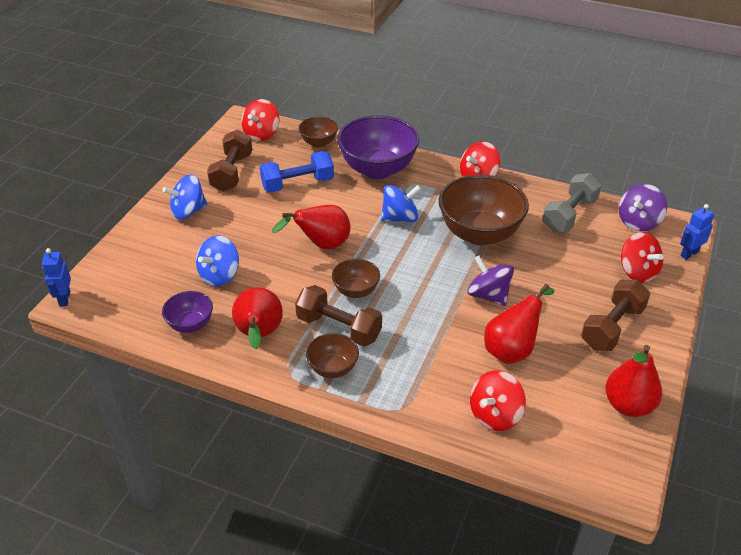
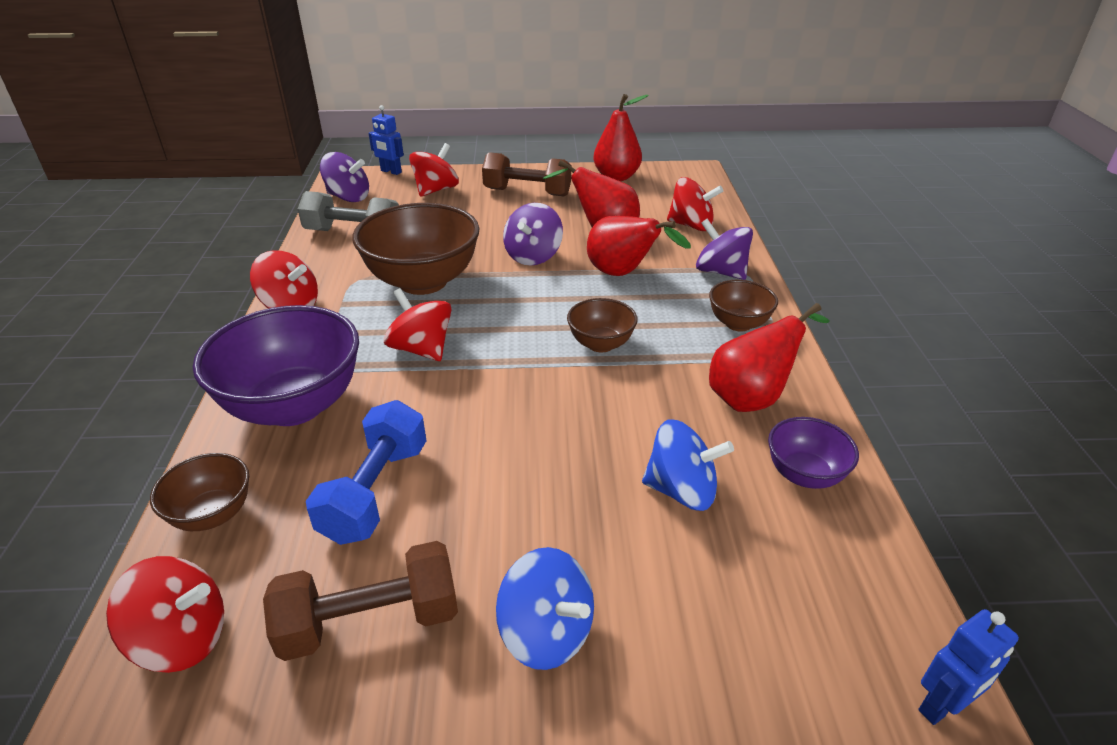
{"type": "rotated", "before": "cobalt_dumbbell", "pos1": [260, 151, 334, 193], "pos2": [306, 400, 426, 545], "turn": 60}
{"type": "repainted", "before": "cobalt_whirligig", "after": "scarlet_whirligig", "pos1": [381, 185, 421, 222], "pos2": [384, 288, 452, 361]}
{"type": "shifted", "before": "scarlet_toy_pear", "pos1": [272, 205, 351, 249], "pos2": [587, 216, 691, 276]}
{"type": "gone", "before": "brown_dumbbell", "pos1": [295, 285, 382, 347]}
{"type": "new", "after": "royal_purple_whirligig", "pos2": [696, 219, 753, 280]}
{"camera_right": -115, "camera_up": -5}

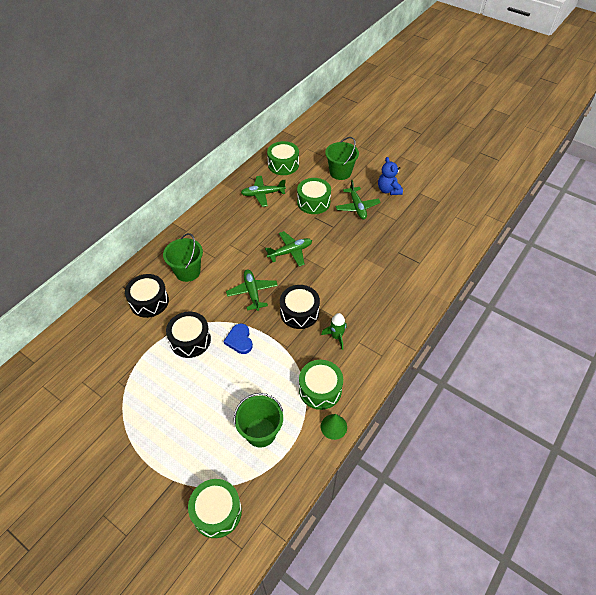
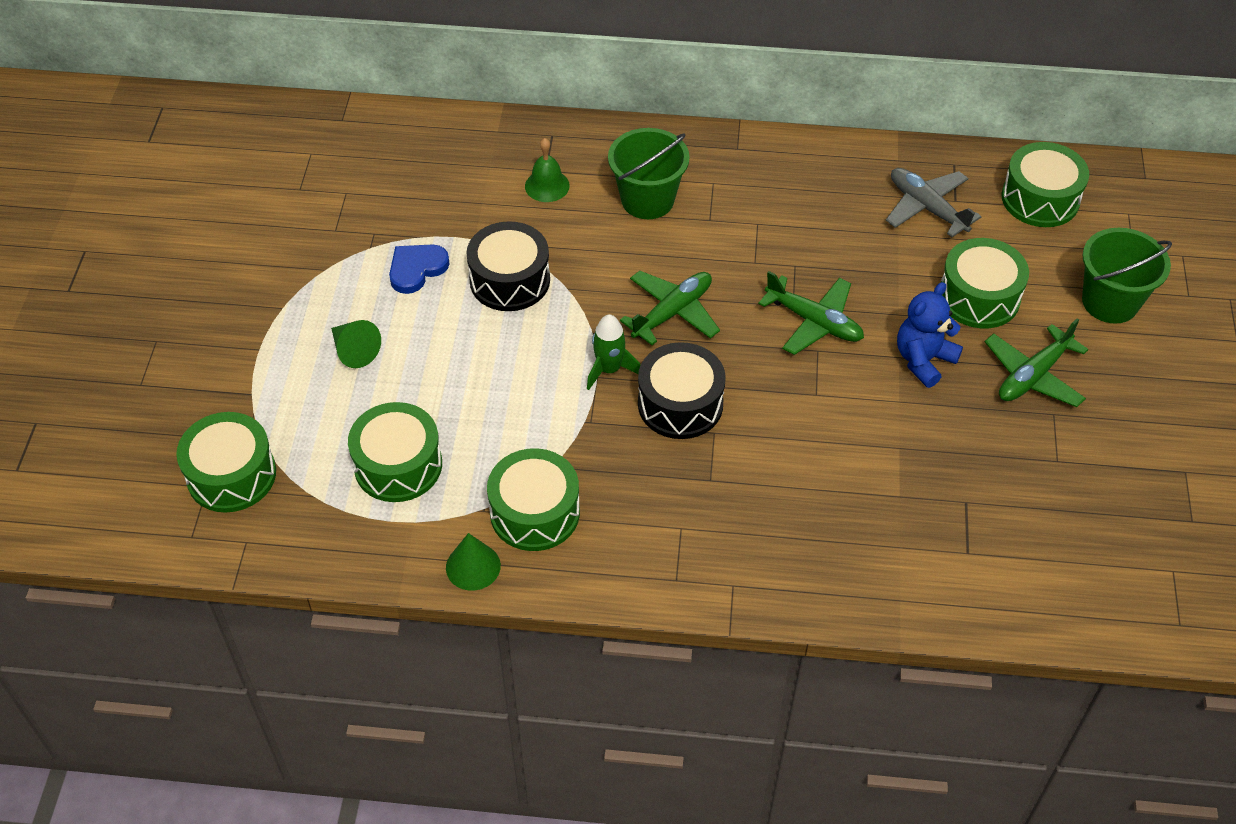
{"type": "shifted", "before": "cobalt_teddy", "pos1": [378, 157, 403, 195], "pos2": [897, 282, 963, 388]}
{"type": "repainted", "before": "emerald_aeroplane", "after": "ash-grey_aeroplane", "pos1": [241, 176, 286, 207], "pos2": [886, 168, 982, 237]}
{"type": "swapped", "before": "black_toy_drum", "after": "emerald_bell", "pos1": [125, 274, 169, 318], "pos2": [525, 138, 570, 202]}
{"type": "shifted", "before": "emerald_spaceship", "pos1": [321, 313, 347, 350], "pos2": [587, 314, 640, 390]}
{"type": "shifted", "before": "cobalt_love_heart", "pos1": [224, 324, 253, 354], "pos2": [389, 244, 450, 294]}
{"type": "swapped", "before": "emerald_pail", "after": "emerald_toy_drum", "pos1": [234, 393, 283, 447], "pos2": [348, 402, 442, 502]}
{"type": "new", "after": "emerald_cone", "pos2": [331, 320, 381, 368]}
{"camera_right": 60, "camera_up": 0}

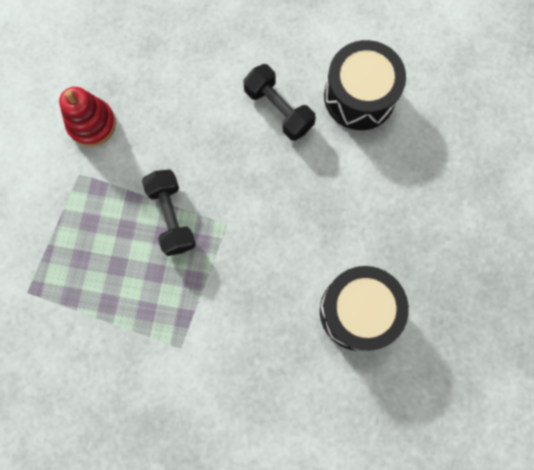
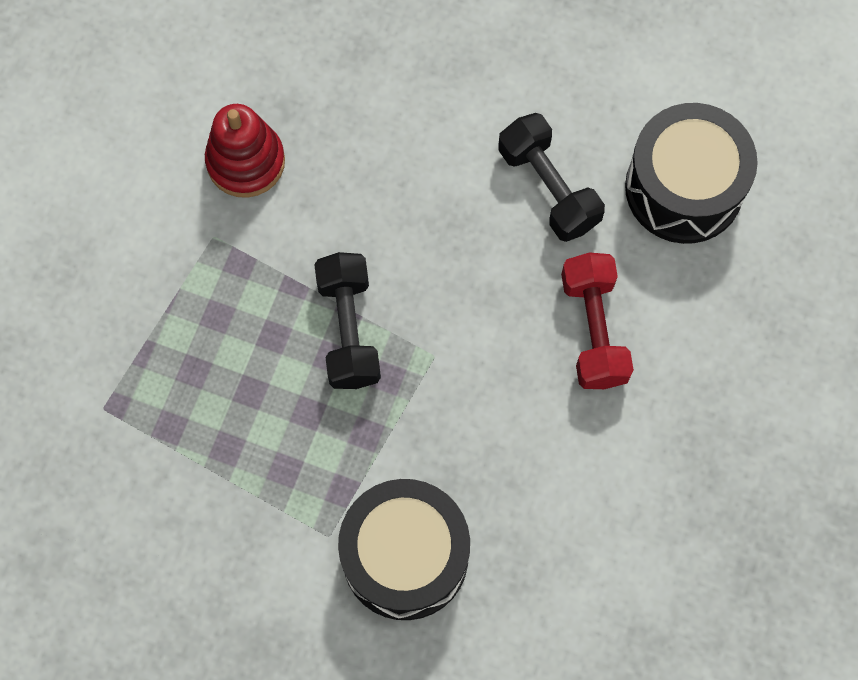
{"type": "shifted", "before": "black_toy_drum", "pos1": [320, 266, 409, 351], "pos2": [338, 479, 470, 620]}
{"type": "new", "after": "scarlet_dumbbell", "pos2": [561, 252, 634, 389]}
{"camera_right": 10, "camera_up": -5}

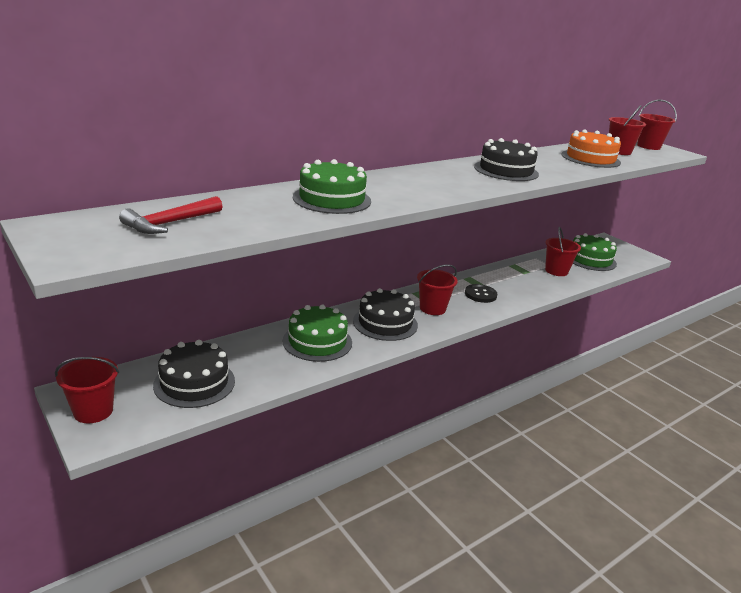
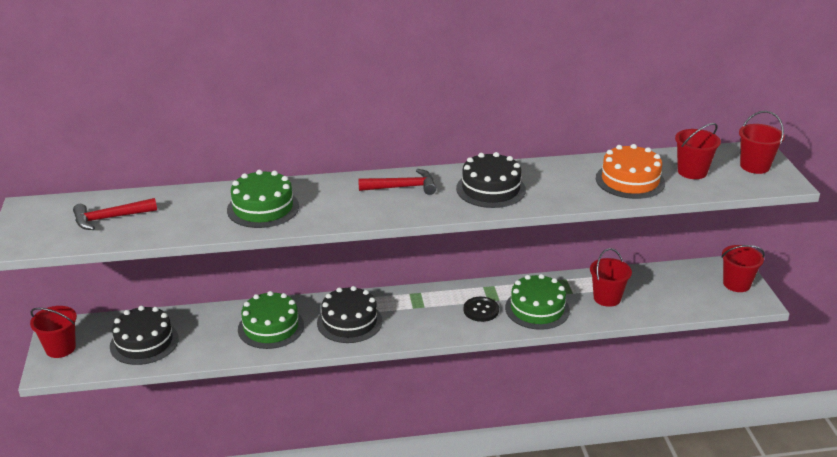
{"type": "shifted", "before": "emerald_gateau", "pos1": [573, 233, 617, 271], "pos2": [505, 274, 570, 330]}
{"type": "shifted", "before": "scarlet_pail", "pos1": [417, 264, 458, 315], "pos2": [721, 245, 765, 292]}
{"type": "new", "after": "scarlet_hammer", "pos2": [358, 169, 436, 195]}
{"camera_right": 30, "camera_up": 5}

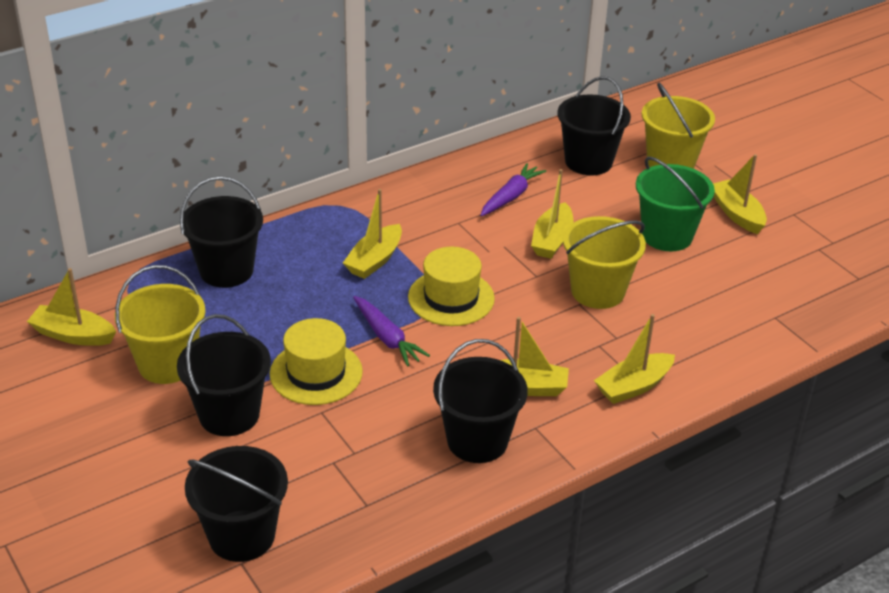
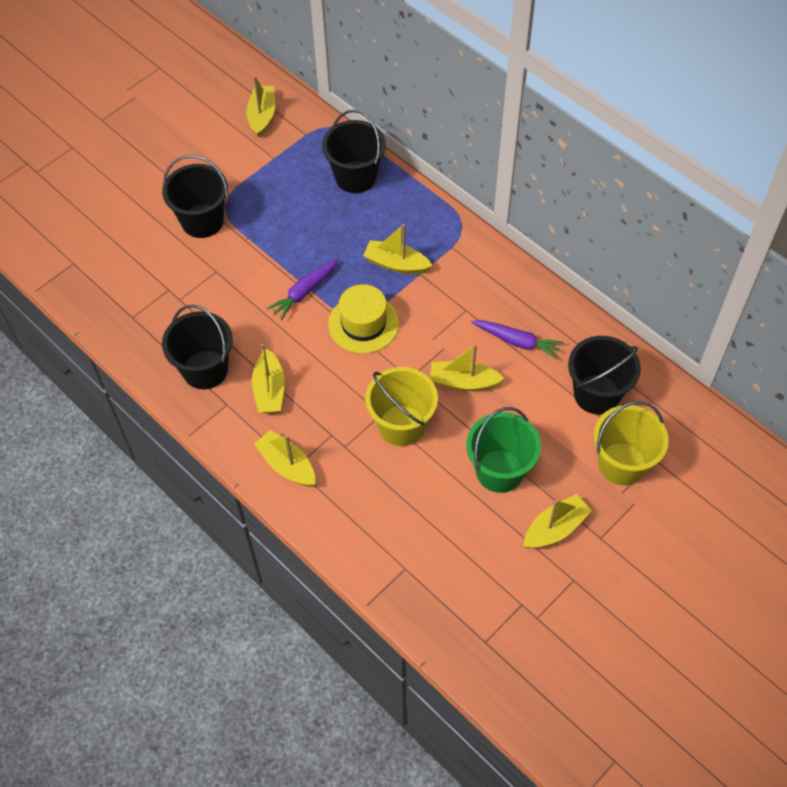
{"type": "gone", "before": "bright_yellow_pail", "pos1": [115, 265, 206, 384]}
{"type": "gone", "before": "bright_yellow_tall_hat", "pos1": [270, 318, 363, 405]}
{"type": "gone", "before": "black_pail", "pos1": [185, 446, 288, 562]}
{"camera_right": 80, "camera_up": 20}

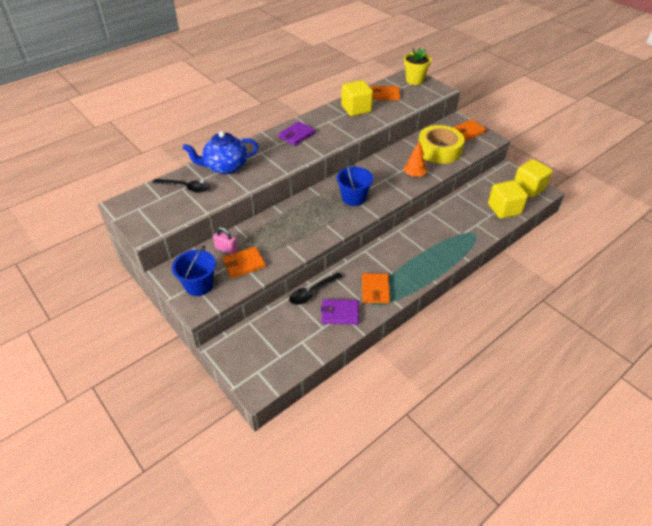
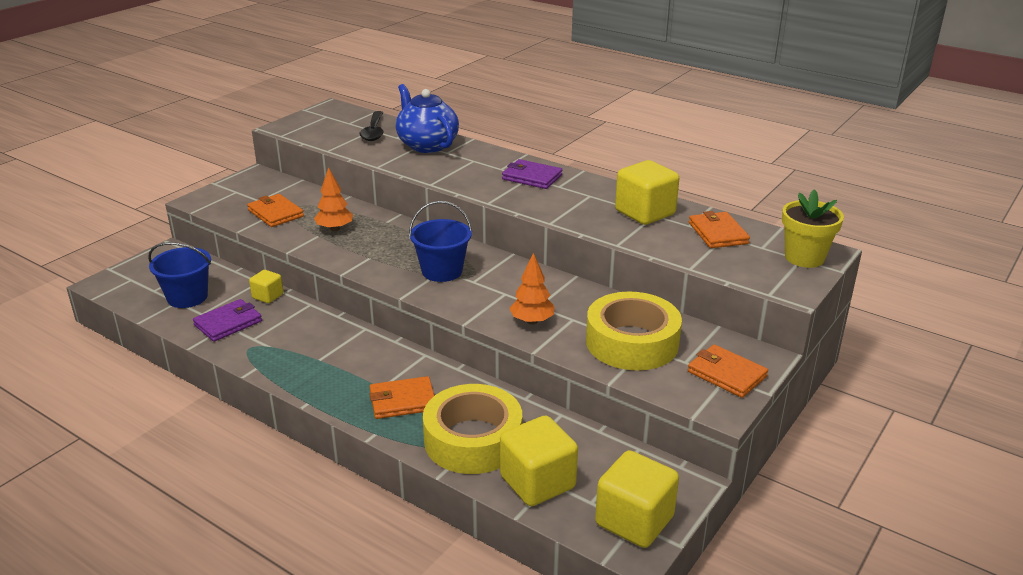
{"type": "gone", "before": "rose-pink_lock", "pos1": [213, 227, 238, 254]}
{"type": "shifted", "before": "cobalt_pail", "pos1": [172, 245, 216, 296], "pos2": [148, 242, 211, 308]}
{"type": "swapped", "before": "black_teaspoon", "after": "bright_yellow_block", "pos1": [289, 272, 343, 305], "pos2": [249, 270, 283, 303]}
{"type": "shifted", "before": "bright_orange_billfold", "pos1": [362, 273, 390, 303], "pos2": [369, 376, 435, 419]}
{"type": "rotated", "before": "royal_purple_billfold", "pos1": [321, 299, 359, 325], "pos2": [193, 299, 262, 342], "turn": 60}
{"type": "new", "after": "bright_orange_toy_tree", "pos2": [314, 167, 353, 231]}
{"type": "new", "after": "bright_yellow_roll_of_tape", "pos2": [423, 384, 522, 474]}
{"camera_right": 75, "camera_up": -15}

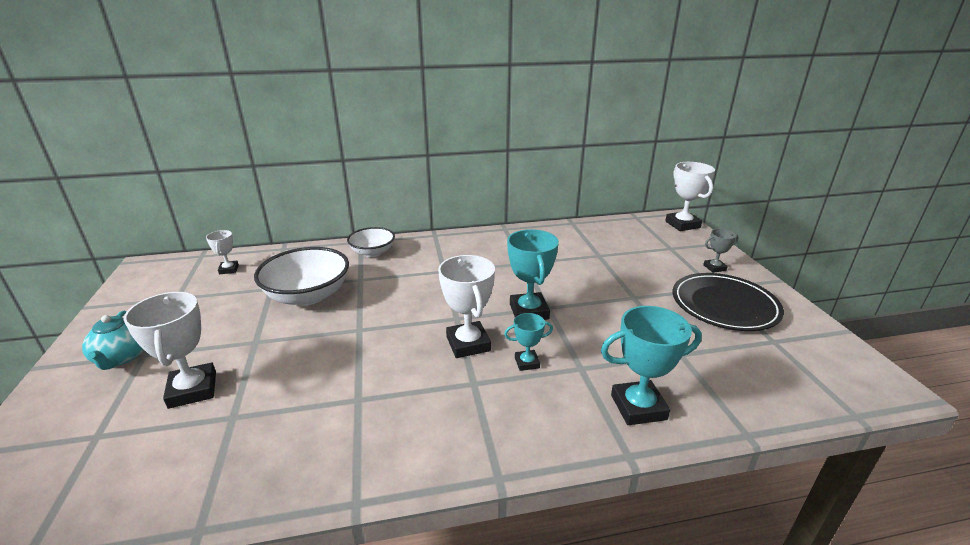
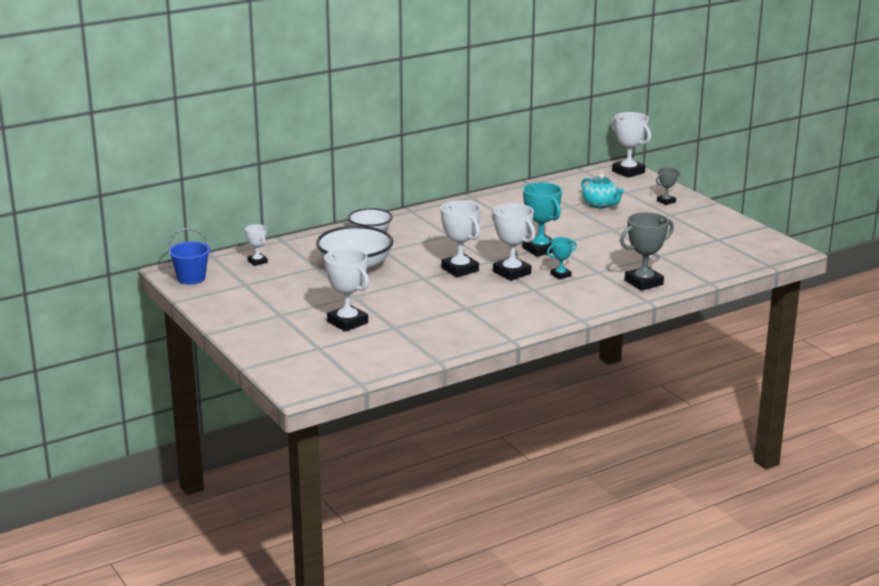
{"type": "gone", "before": "black_plate", "pos1": [673, 273, 784, 331]}
{"type": "repainted", "before": "teal_prize_cup", "after": "ash-grey_prize_cup", "pos1": [601, 306, 702, 425], "pos2": [620, 212, 674, 291]}
{"type": "shifted", "before": "teal_china_teapot", "pos1": [82, 311, 144, 370], "pos2": [581, 174, 624, 208]}
{"type": "new", "after": "snow-white_prize_cup", "pos2": [441, 200, 481, 277]}
{"type": "new", "after": "cobalt_pail", "pos2": [168, 228, 210, 284]}
{"camera_right": -20, "camera_up": -5}

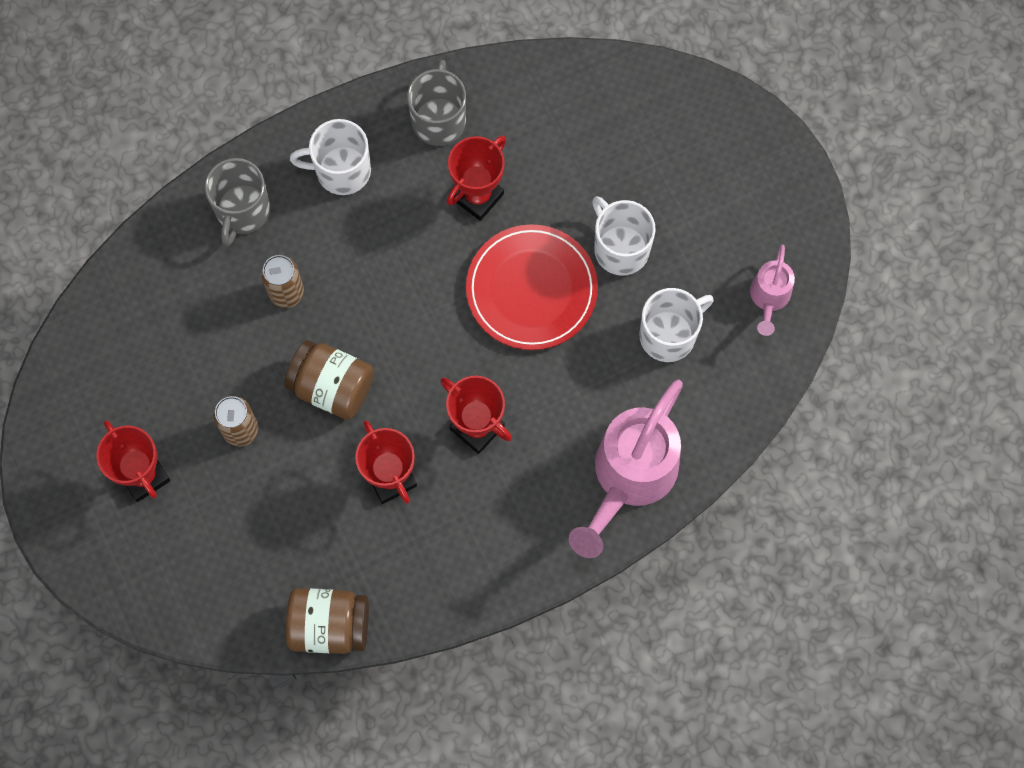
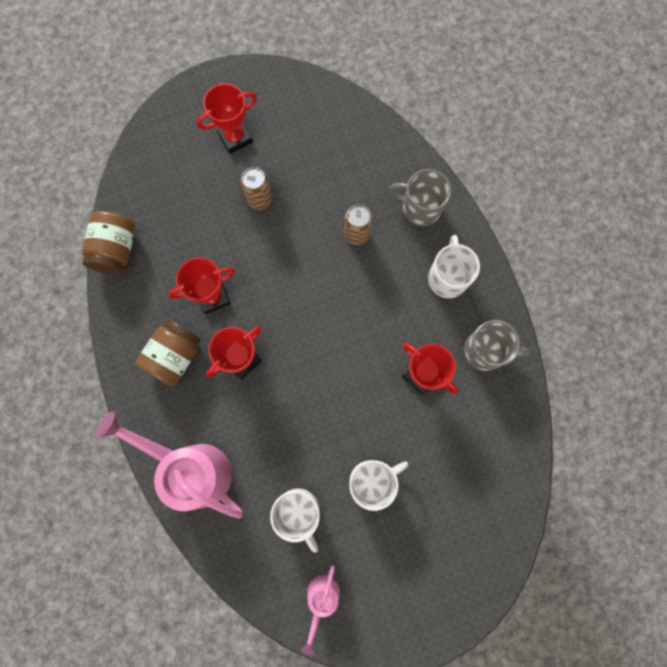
{"type": "gone", "before": "scarlet_plate", "pos1": [466, 224, 598, 350]}
{"type": "rotated", "before": "rose-pink_sprinkling_can", "pos1": [750, 244, 795, 336], "pos2": [300, 566, 340, 656], "turn": -90}
{"type": "shifted", "before": "brown_jam_jar", "pos1": [284, 340, 374, 420], "pos2": [136, 319, 201, 386]}
{"camera_right": 95, "camera_up": 5}

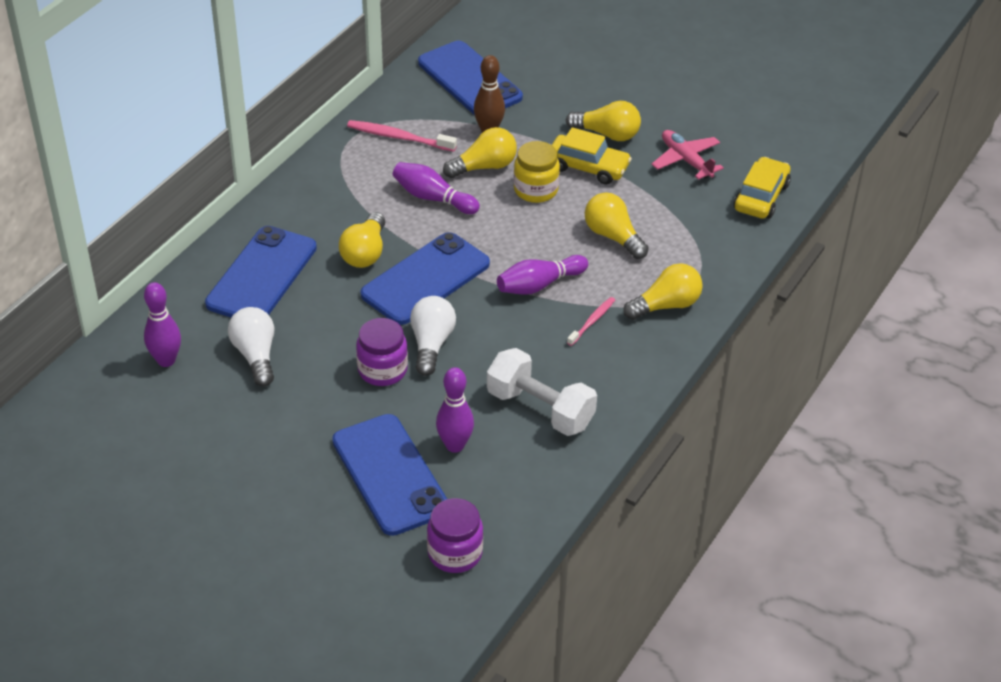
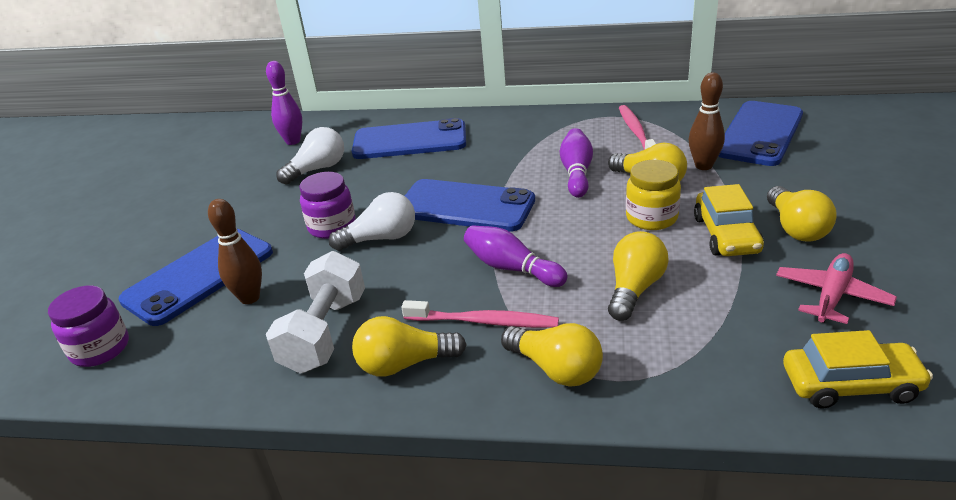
{"type": "shifted", "before": "bright_yellow_lightbulb", "pos1": [339, 212, 385, 268], "pos2": [352, 316, 467, 377]}
{"type": "scaled", "before": "rose-pink_dental_brush", "pos1": [567, 297, 615, 346], "pos2": [401, 300, 559, 328], "scale": 1.6}
{"type": "repainted", "before": "royal_purple_bowling_pin", "after": "brown_bowling_pin", "pos1": [436, 367, 474, 453], "pos2": [208, 199, 262, 304]}
{"camera_right": 70, "camera_up": -10}

